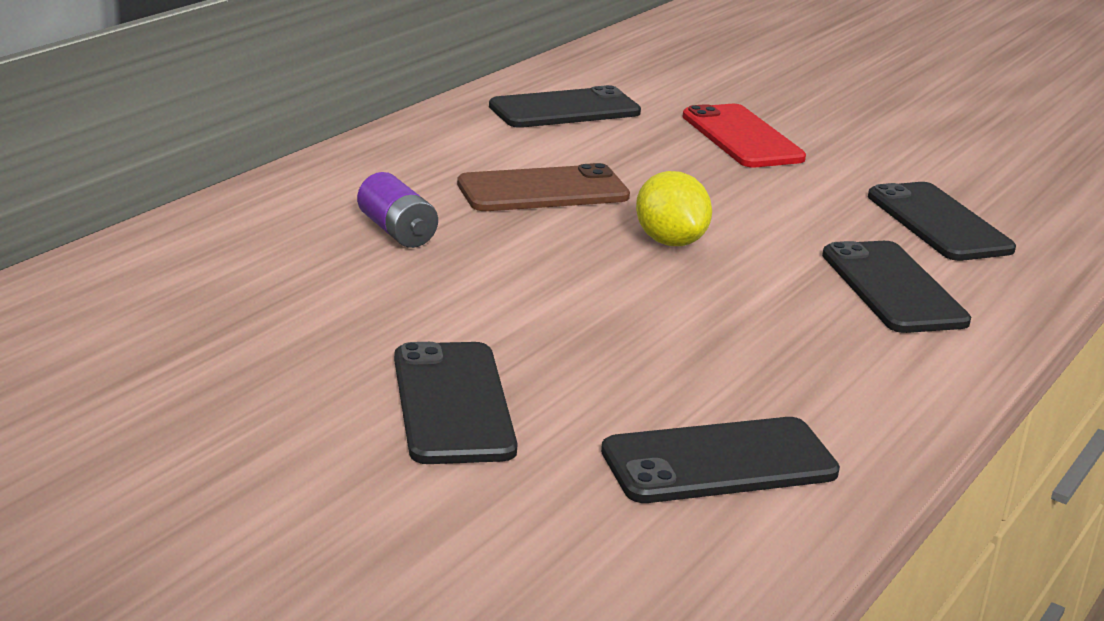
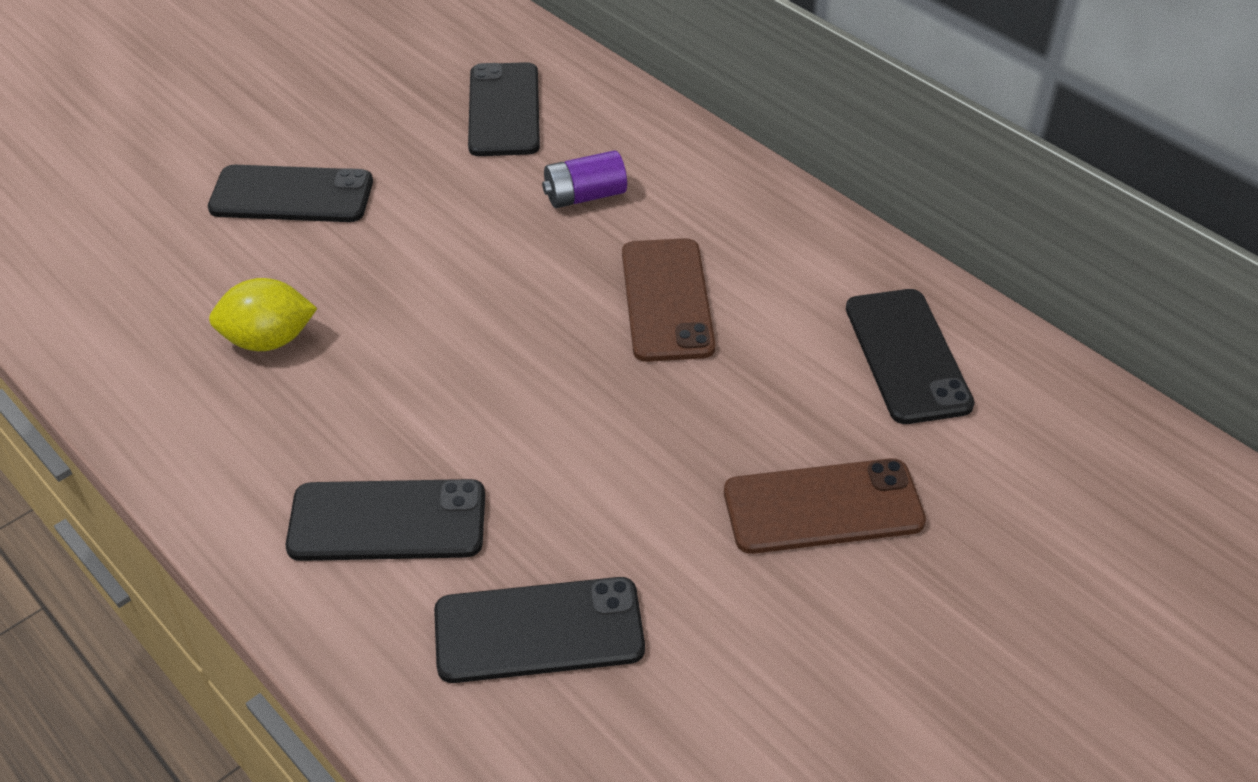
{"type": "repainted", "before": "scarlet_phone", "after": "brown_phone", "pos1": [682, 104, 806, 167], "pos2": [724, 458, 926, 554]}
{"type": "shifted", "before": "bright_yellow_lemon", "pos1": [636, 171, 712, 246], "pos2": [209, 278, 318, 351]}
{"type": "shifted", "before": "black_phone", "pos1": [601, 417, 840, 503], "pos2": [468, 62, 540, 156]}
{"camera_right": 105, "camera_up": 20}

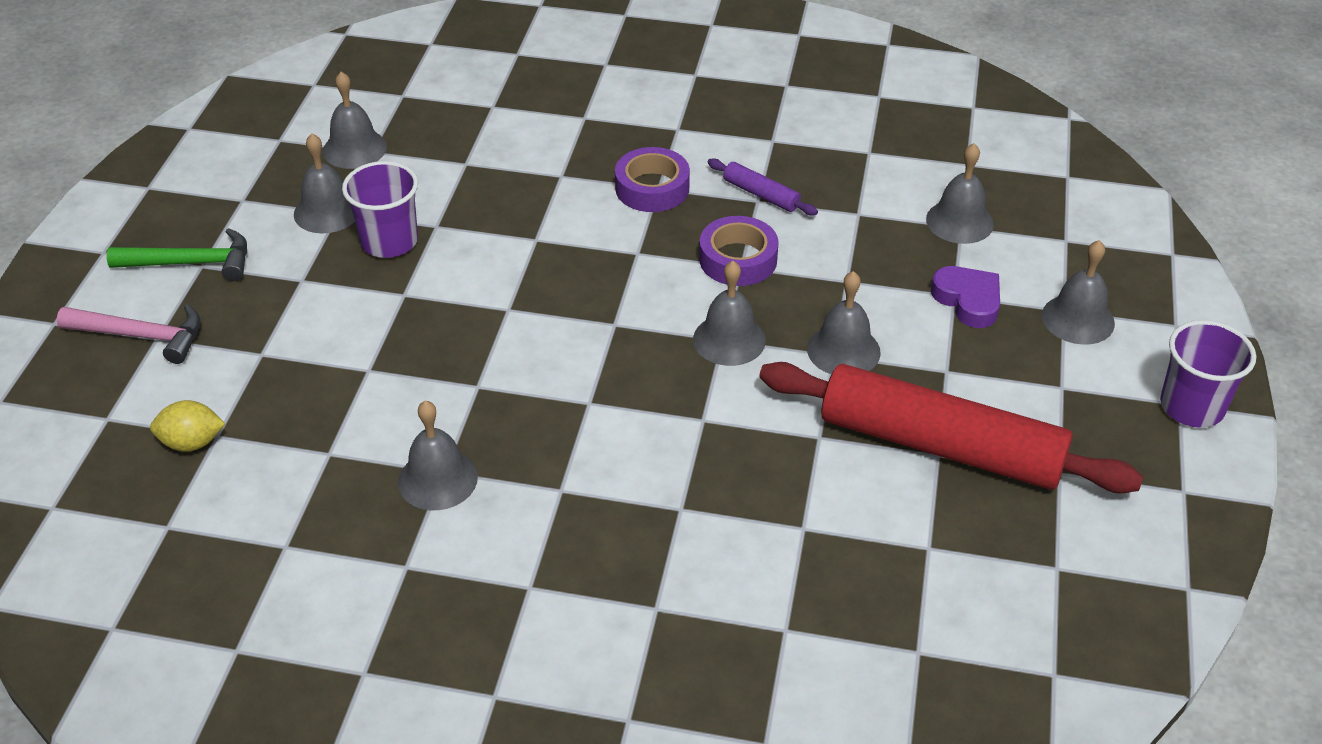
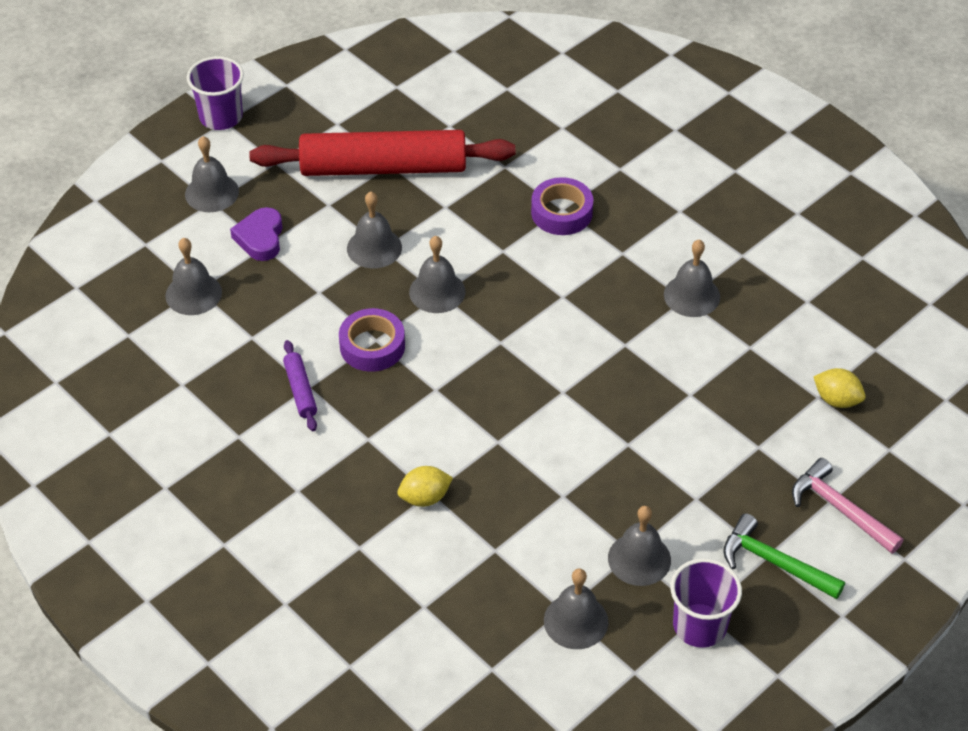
{"type": "shifted", "before": "royal_purple_roll_of_tape", "pos1": [615, 147, 690, 212], "pos2": [531, 177, 593, 235]}
{"type": "shifted", "before": "royal_purple_beaker", "pos1": [342, 161, 418, 258], "pos2": [670, 558, 742, 648]}
{"type": "rotated", "before": "scarlet_dough_roller", "pos1": [759, 362, 1143, 494], "pos2": [249, 130, 515, 176], "turn": -60}
{"type": "new", "after": "bright_yellow_lemon", "pos2": [397, 466, 453, 507]}
{"camera_right": -145, "camera_up": 5}

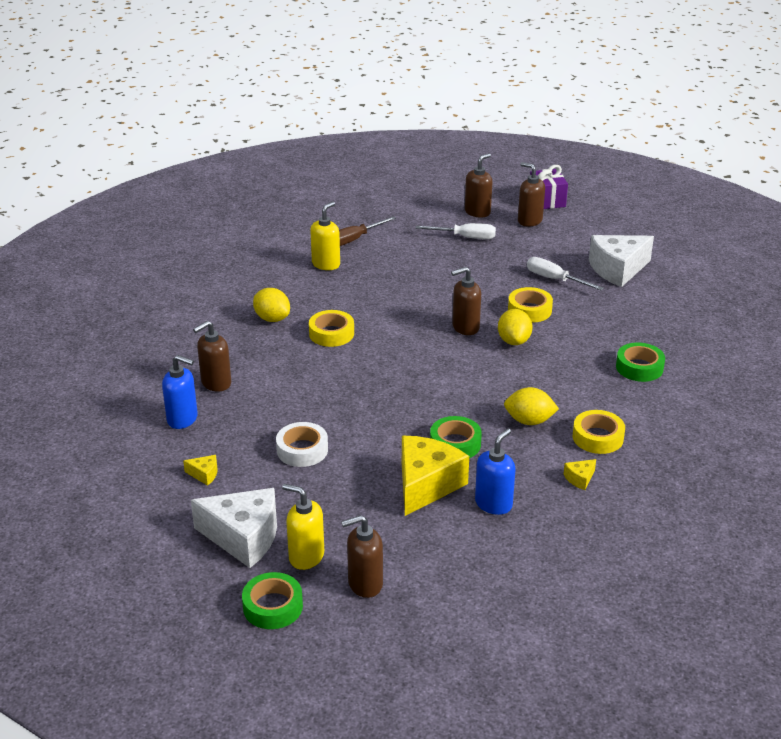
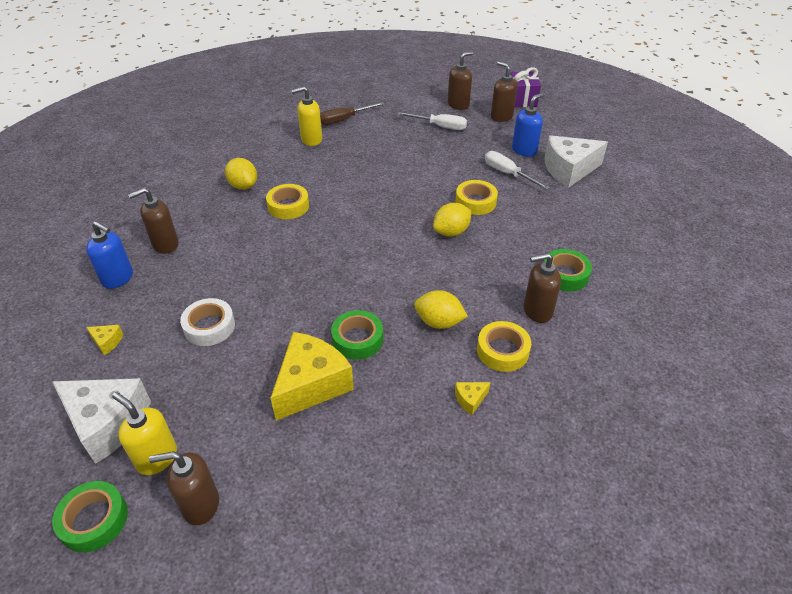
{"type": "rotated", "before": "bright_yellow_soap_dispenser", "pos1": [310, 202, 340, 270], "pos2": [291, 86, 322, 146], "turn": -150}
{"type": "shifted", "before": "brown_soap_dispenser", "pos1": [451, 267, 481, 335], "pos2": [524, 253, 561, 323]}
{"type": "rotated", "before": "bright_yellow_lemon", "pos1": [498, 309, 533, 345], "pos2": [433, 203, 471, 237], "turn": 45}
{"type": "shifted", "before": "cobalt_soap_dispenser", "pos1": [475, 428, 516, 515], "pos2": [512, 93, 543, 157]}
{"camera_right": 10, "camera_up": 10}

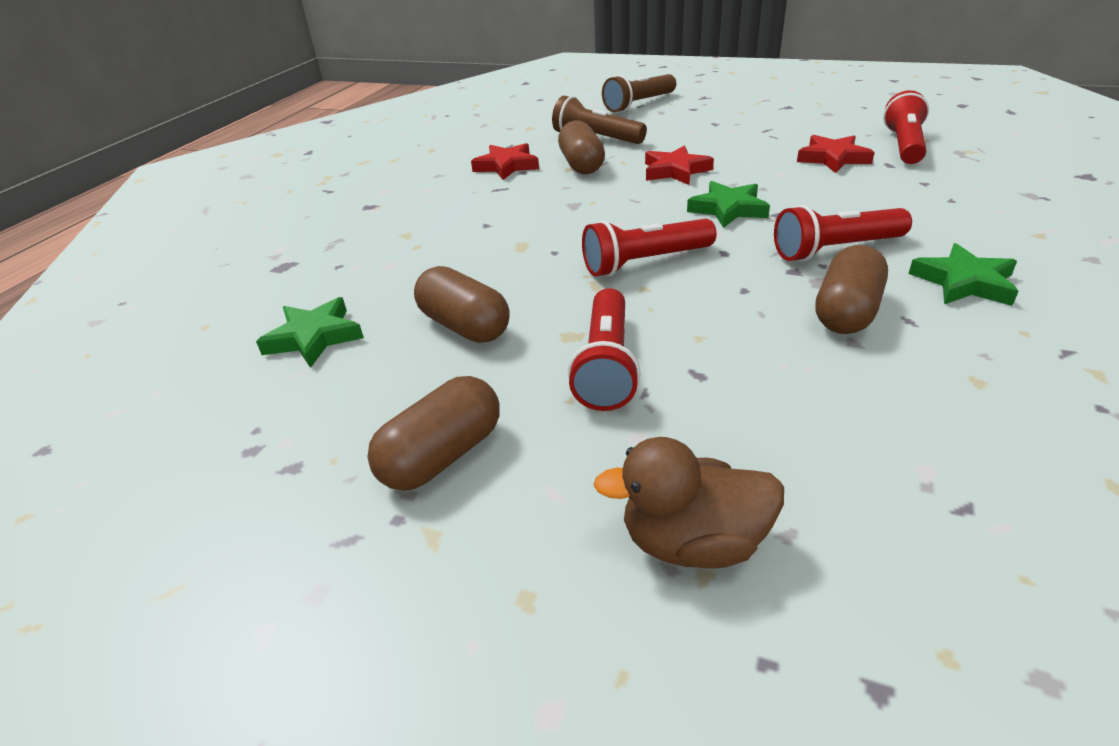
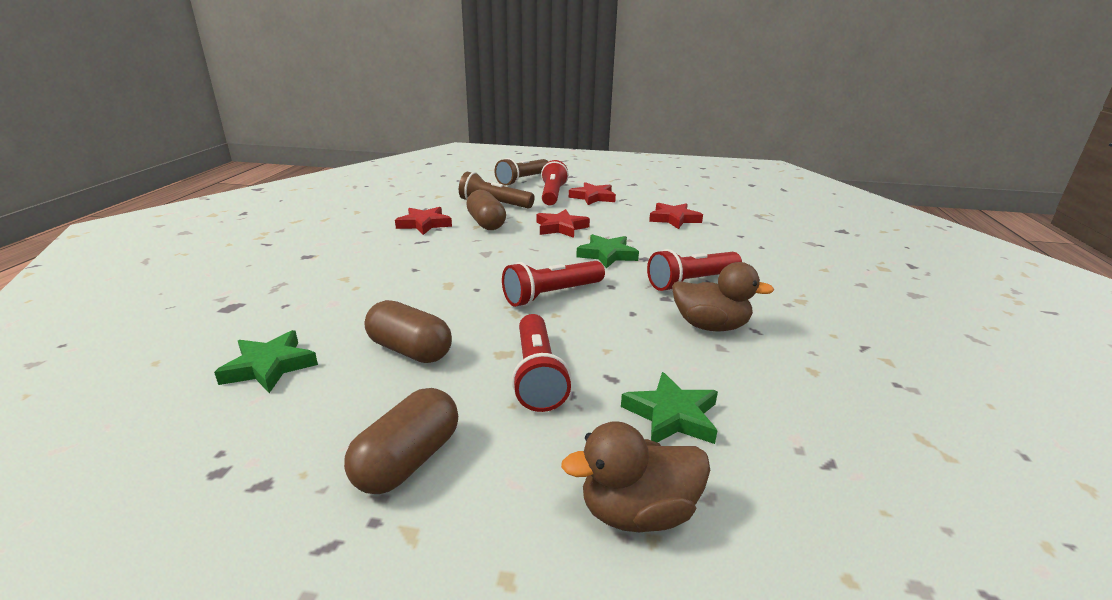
{"type": "shifted", "before": "scarlet_torch", "pos1": [883, 90, 929, 164], "pos2": [541, 160, 569, 205]}
{"type": "shifted", "before": "emerald_star_shape", "pos1": [908, 243, 1019, 306], "pos2": [621, 372, 718, 444]}
{"type": "swapped", "before": "brown_pill_shape", "after": "brown_duck", "pos1": [815, 245, 888, 334], "pos2": [672, 262, 774, 331]}
{"type": "new", "after": "scarlet_star_shape", "pos2": [569, 182, 616, 205]}
{"camera_right": -15, "camera_up": -10}

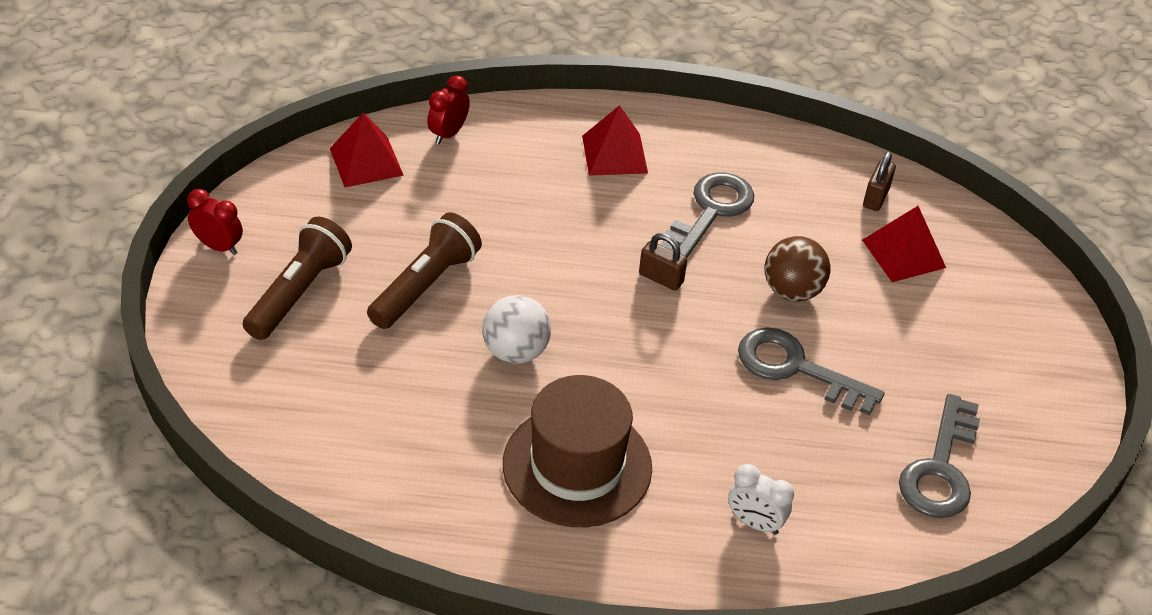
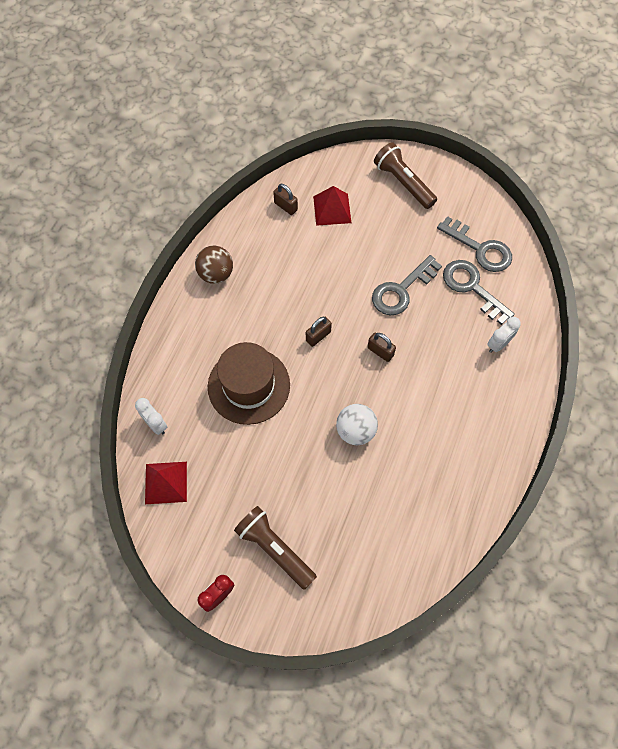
{"type": "repainted", "before": "scarlet_clock", "after": "snow-white_clock", "pos1": [427, 75, 470, 144], "pos2": [135, 398, 167, 435]}
{"type": "gone", "before": "scarlet_pyramid", "pos1": [582, 105, 648, 176]}
{"type": "shifted", "before": "ash-grey_door_key", "pos1": [660, 172, 754, 258], "pos2": [443, 260, 515, 325]}
{"type": "shifted", "before": "brown_torch", "pos1": [367, 213, 482, 329], "pos2": [374, 142, 437, 209]}
{"type": "shifted", "before": "brown_sphere", "pos1": [765, 236, 830, 302], "pos2": [195, 245, 233, 284]}
{"type": "shifted", "before": "brown_tall_hat", "pos1": [503, 375, 652, 527], "pos2": [208, 342, 290, 425]}
{"type": "new", "after": "brown_lock", "pos2": [367, 332, 396, 362]}
{"camera_right": -70, "camera_up": 20}

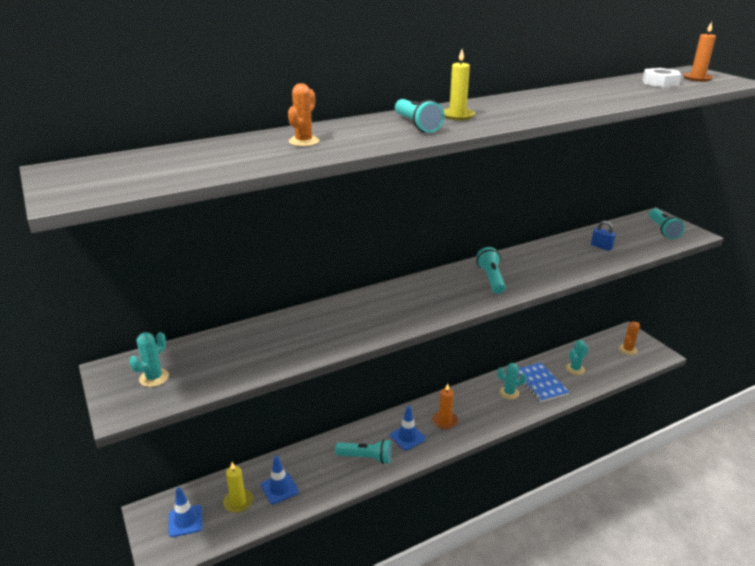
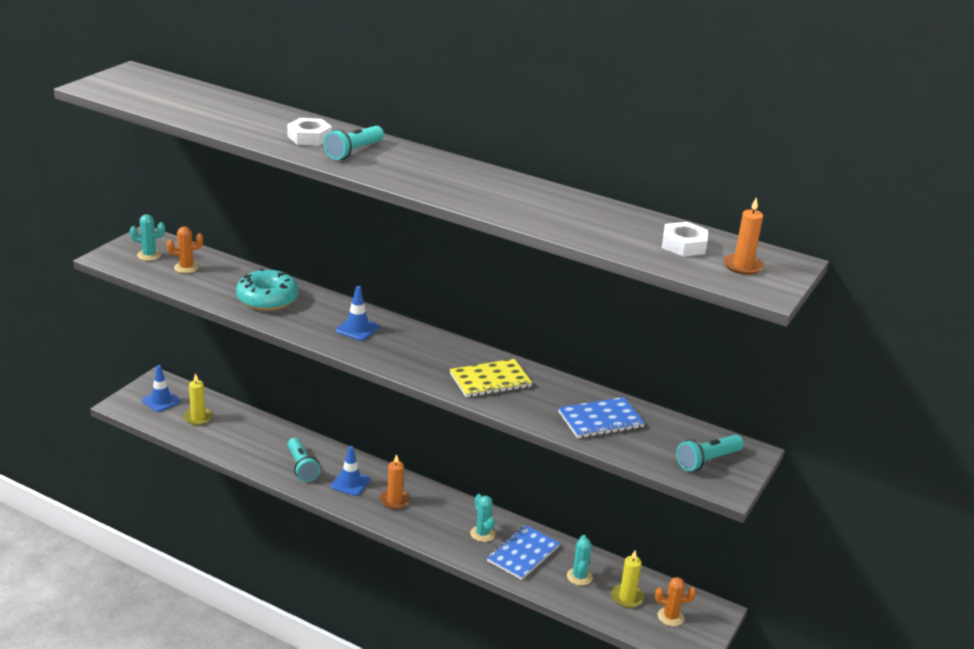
{"type": "shifted", "before": "bright_yellow_wax_candle", "pos1": [444, 49, 475, 120], "pos2": [611, 551, 644, 608]}
{"type": "shifted", "before": "bright_orange_saguaro_cactus", "pos1": [288, 83, 319, 147], "pos2": [167, 227, 203, 273]}
{"type": "swapped", "before": "cobalt_lock", "after": "cobalt_notebook", "pos1": [591, 221, 616, 251], "pos2": [558, 397, 645, 438]}
{"type": "gone", "before": "teal_torch", "pos1": [476, 247, 505, 294]}
{"type": "rotated", "before": "teal_saguaro_cactus", "pos1": [566, 340, 588, 375], "pos2": [567, 535, 593, 586], "turn": 75}
{"type": "shifted", "before": "cobalt_safety_cone", "pos1": [261, 456, 299, 504], "pos2": [336, 286, 379, 341]}
{"type": "new", "after": "snow-white_nut", "pos2": [287, 118, 332, 146]}
{"type": "new", "after": "teal_glazed_donut", "pos2": [236, 268, 299, 311]}
{"type": "new", "after": "bright_yellow_notebook", "pos2": [450, 359, 532, 397]}
{"camera_right": 55, "camera_up": 0}

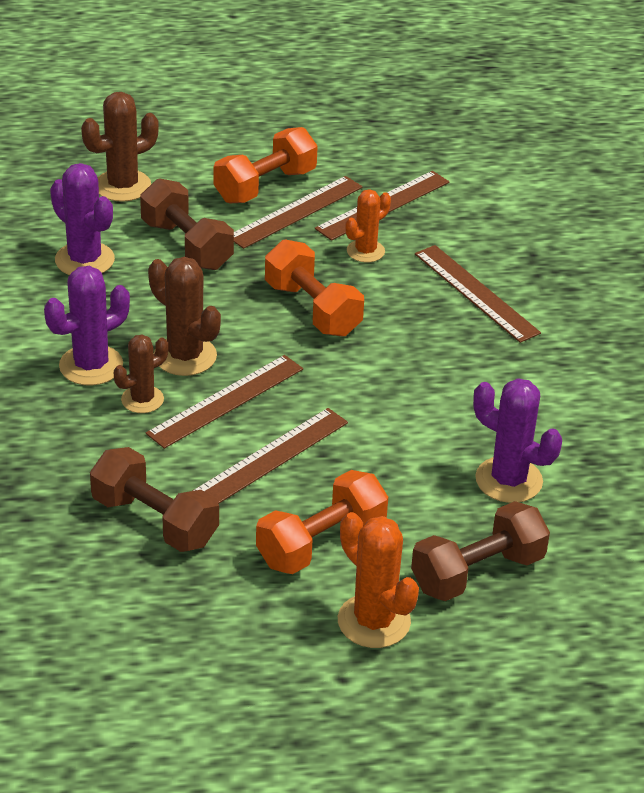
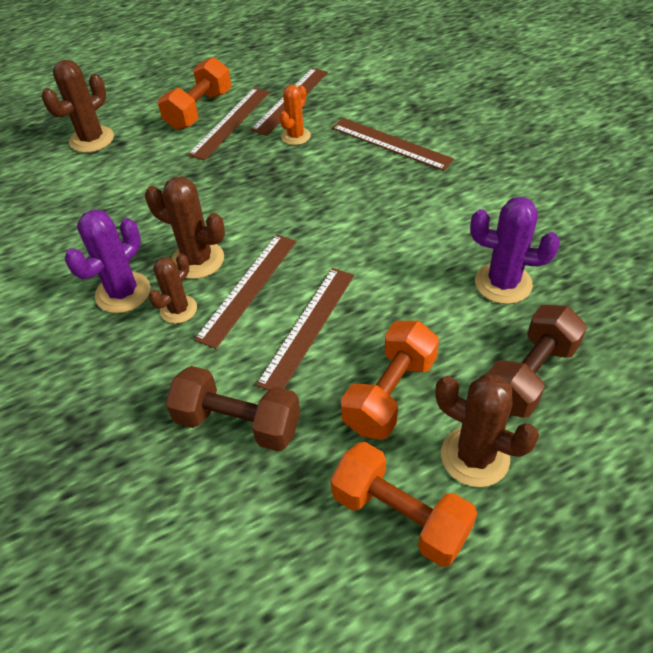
{"type": "gone", "before": "royal_purple_saguaro_cactus", "pos1": [50, 163, 115, 275]}
{"type": "gone", "before": "brown_dumbbell", "pos1": [140, 178, 234, 270]}
{"type": "shifted", "before": "bright_orange_dumbbell", "pos1": [265, 239, 364, 337], "pos2": [330, 442, 477, 567]}
{"type": "repainted", "before": "bright_orange_saguaro_cactus", "after": "brown_saguaro_cactus", "pos1": [338, 512, 419, 648], "pos2": [435, 374, 539, 487]}
{"camera_right": -15, "camera_up": 10}

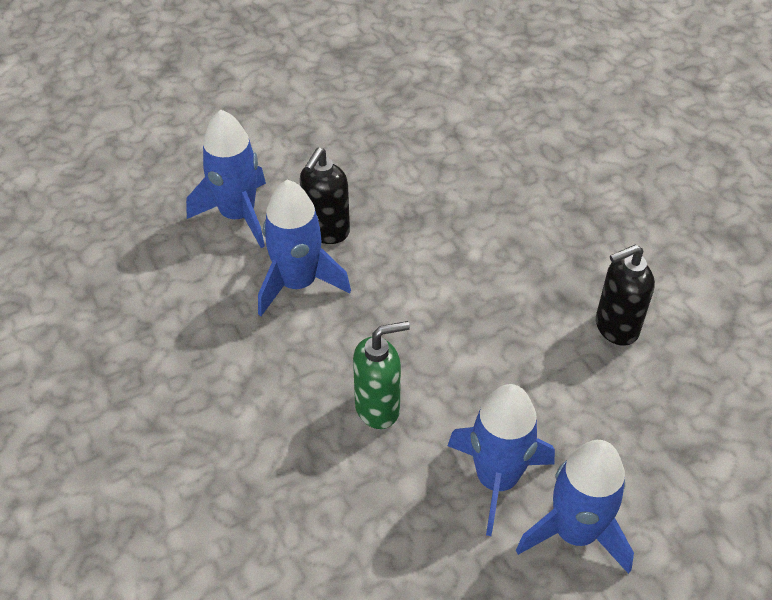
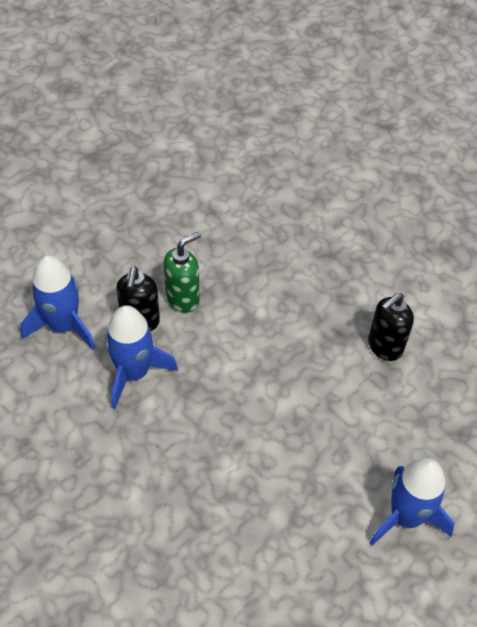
{"type": "shifted", "before": "emerald_soap_dispenser", "pos1": [353, 321, 410, 429], "pos2": [164, 232, 201, 312]}
{"type": "gone", "before": "cobalt_spaceship", "pos1": [447, 384, 555, 536]}
{"camera_right": -20, "camera_up": 5}

